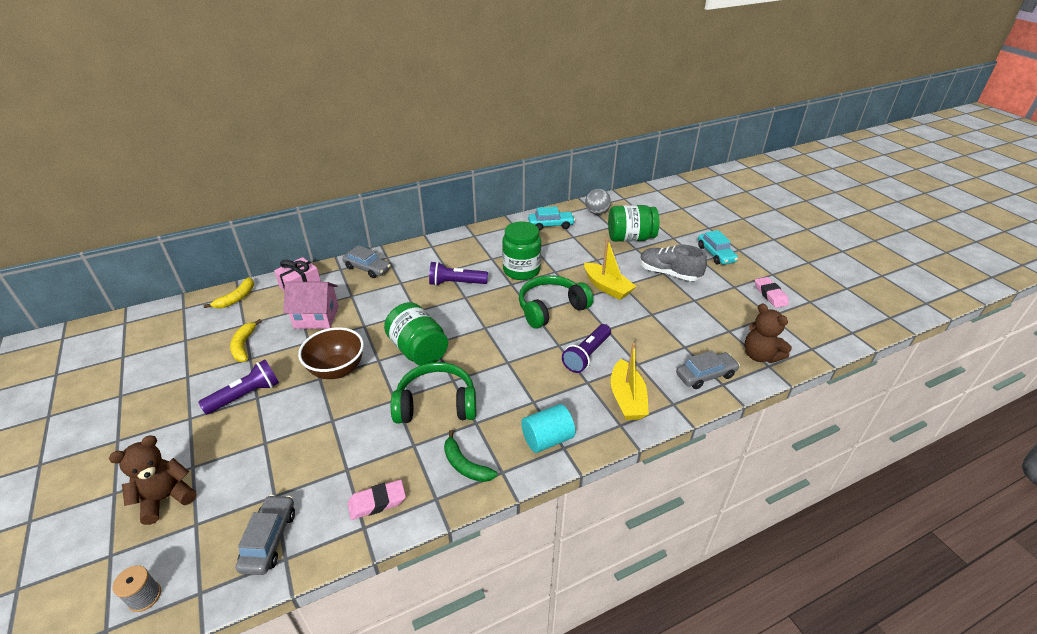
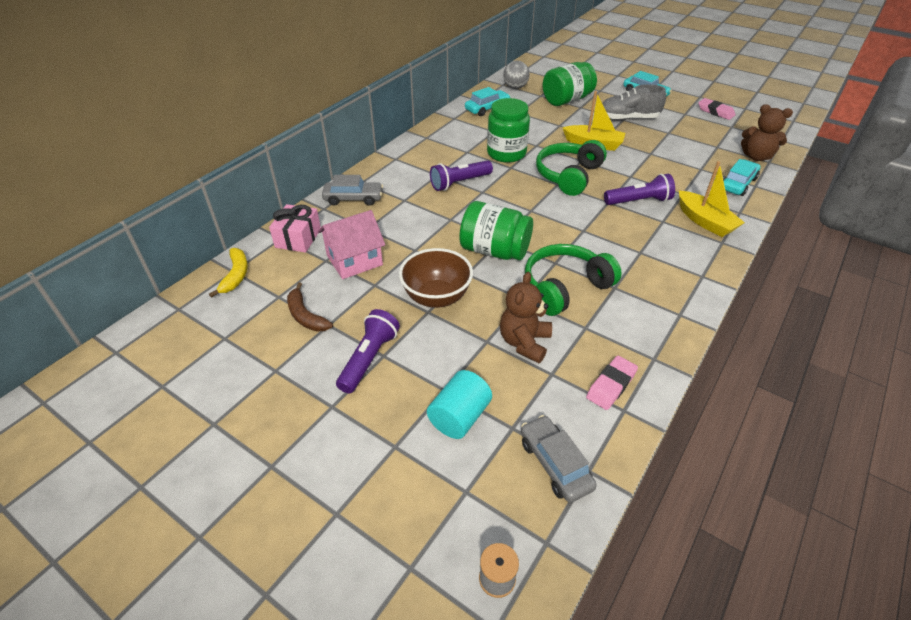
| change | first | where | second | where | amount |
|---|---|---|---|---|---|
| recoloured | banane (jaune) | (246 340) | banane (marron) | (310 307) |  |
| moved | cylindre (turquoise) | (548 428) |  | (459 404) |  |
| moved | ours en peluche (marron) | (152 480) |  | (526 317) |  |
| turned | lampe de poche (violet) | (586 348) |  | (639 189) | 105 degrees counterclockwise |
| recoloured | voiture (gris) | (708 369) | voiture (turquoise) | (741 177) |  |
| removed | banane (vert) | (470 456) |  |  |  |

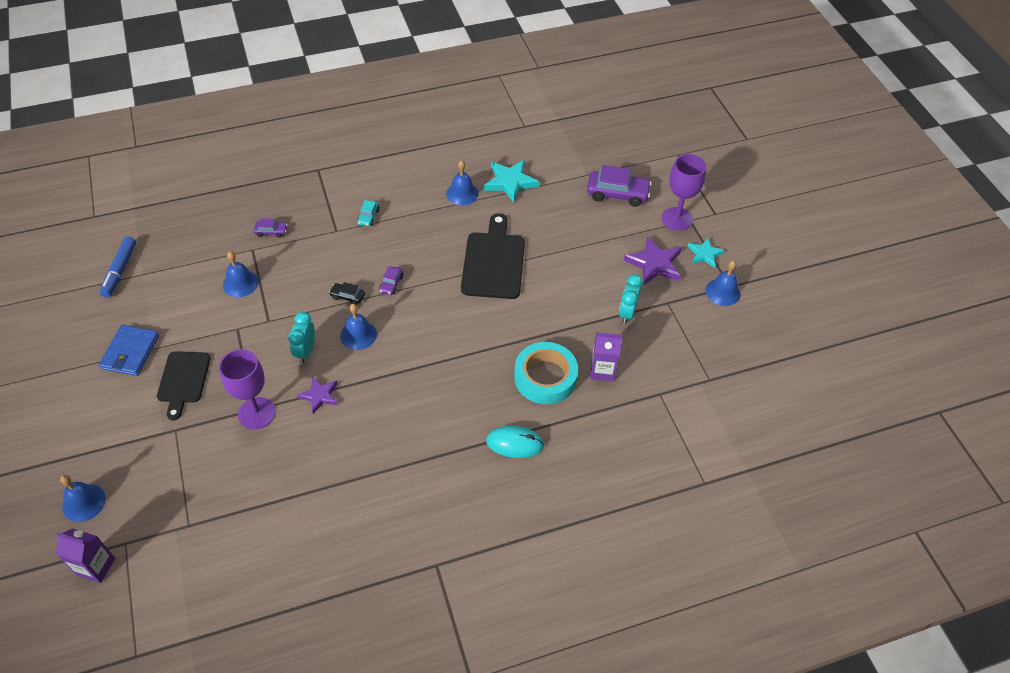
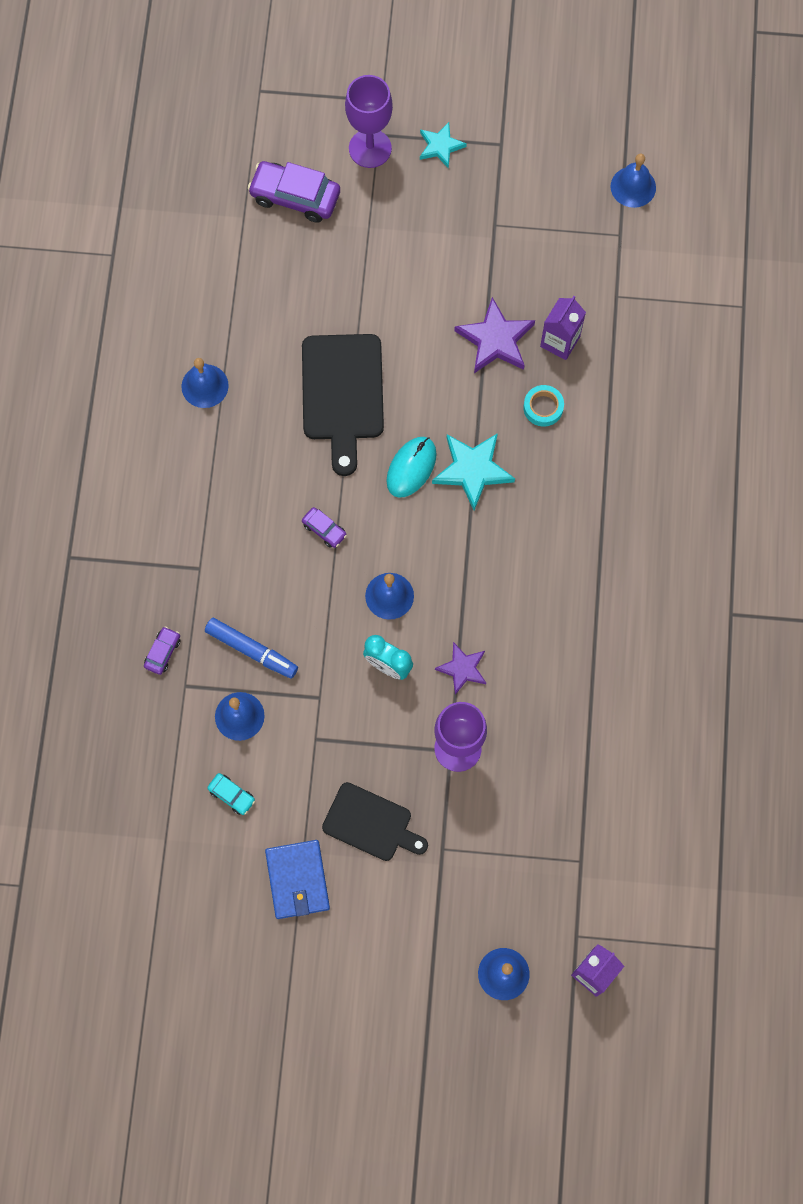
| change | first | where | second | where | amount |
|---|---|---|---|---|---|
| moved | feutre (bleu) | (118 267) |  | (251 648) |  |
| moved | voiture (turquoise) | (368 213) |  | (231 794) |  |
| turned | voiture (violet) | (619 186) |  | (294 192) | 105 degrees counterclockwise |
| turned | portefeuille (bleu) | (129 350) |  | (297 879) | 45 degrees clockwise |
| turned | planche à découper (noir) | (493 256) |  | (343 405) | 120 degrees counterclockwise |
| moved | souris (turquoise) | (515 442) |  | (411 467) |  |
| moved | étoile (turquoise) | (511 181) |  | (473 472) |  |
| moved | étoile (violet) | (652 260) |  | (494 335) |  |
| resized | ruban adhésif (turquoise) | (546 373) |  | (543 405) | x0.51 |
| moved | cloche (bleu) | (723 283) |  | (633 180) |  |
| removed | voiture (noir) | (347 293) |  |  |  |
| removed | réveil (turquoise) | (631 299) |  |  |  |

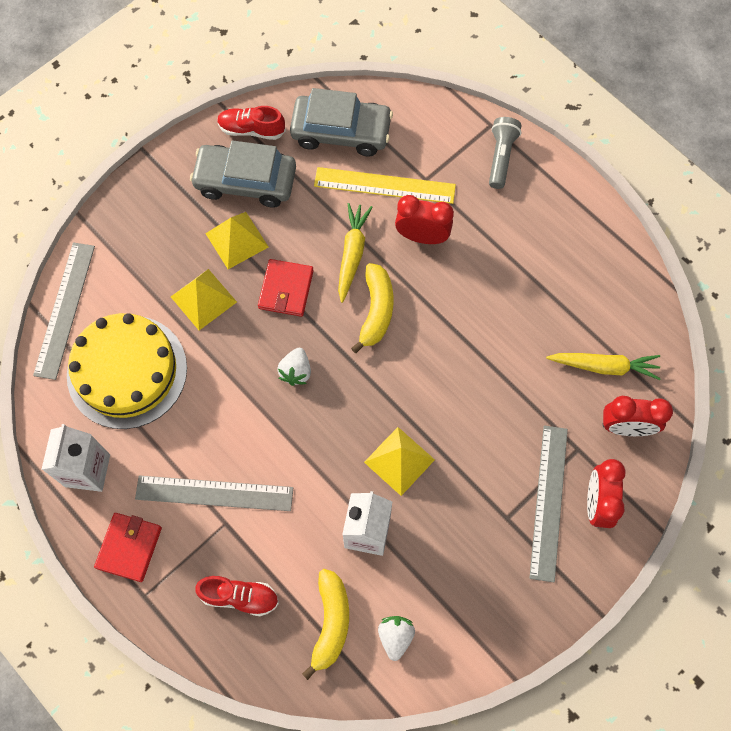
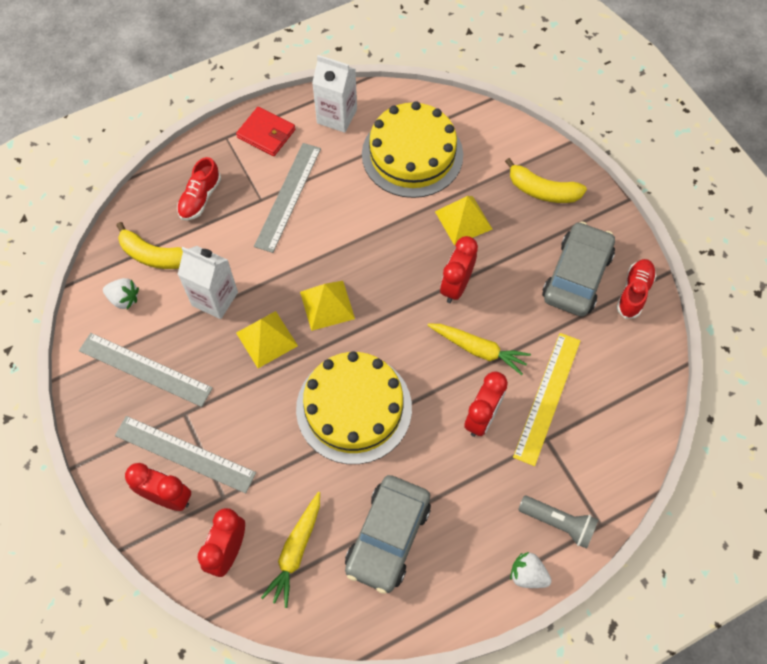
| change | first | where | second | where | amount |
|---|---|---|---|---|---|
| moved | règle (gris) | (64 311) |  | (146 370) |  |
| added |  |  | gâteau (jaune) | (354 408) |  |
| moved | pyramide (jaune) | (236 240) |  | (327 306) |  |
| moved | voiture (gris) | (341 122) |  | (388 534) |  |
| replaced | portefeuille (rouge) | (286 288) | réveil (rouge) | (459 269) |  |
| moved | banane (jaune) | (372 308) |  | (546 180) |  |
| moved | fraise (blanc) | (294 367) |  | (531 570) |  |

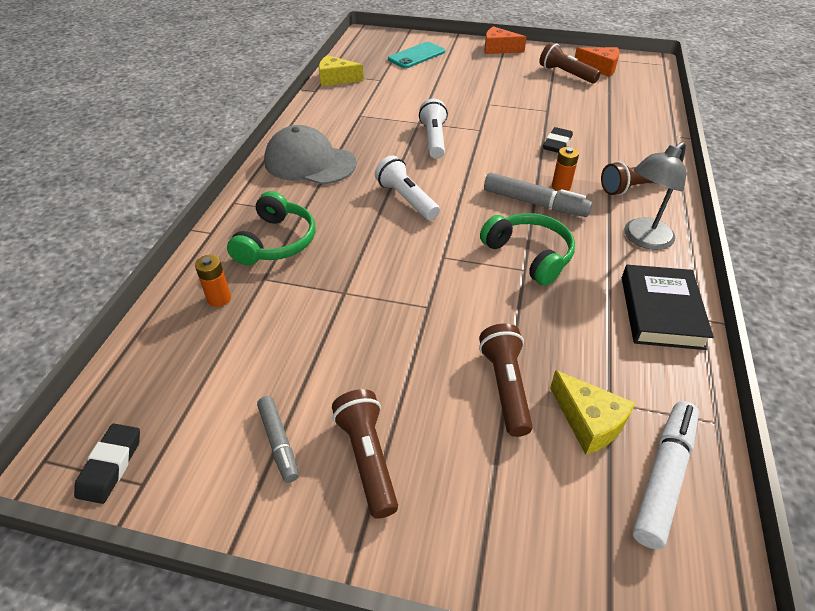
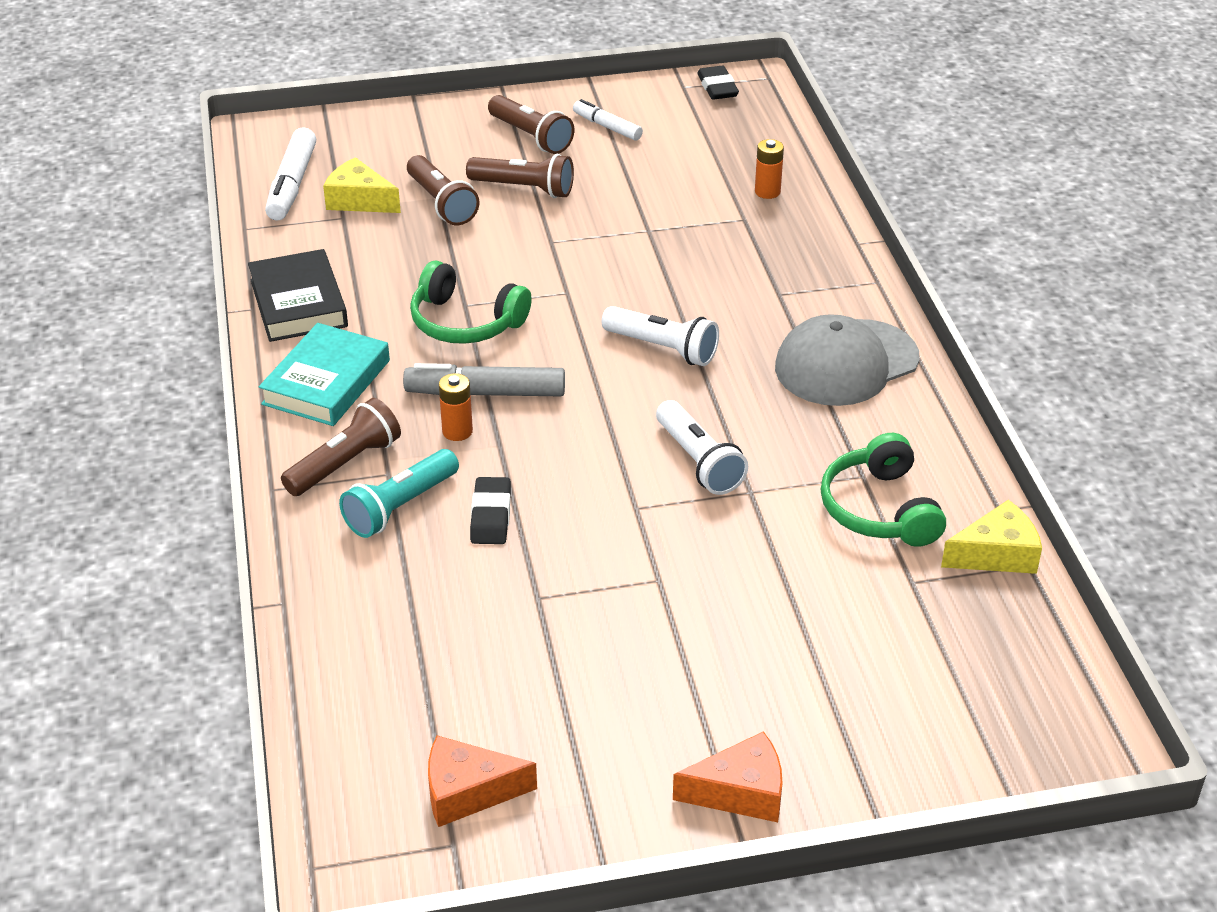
| change | first | where | second | where | amount |
|---|---|---|---|---|---|
| replaced | lampe (gris) | (655 196) | livre (turquoise) | (324 374) |  |
| added |  |  | lampe de poche (turquoise) | (399 493) |  |
| moved | lampe de poche (marron) | (570 62) |  | (520 176) |  |
| recoloured | feutre (gris) | (278 439) | feutre (blanc) | (608 120) |  |
| turned | casquette (gris) | (310 155) |  | (847 360) | 150 degrees clockwise |
| moved | casque audio (vert) | (271 228) |  | (883 490) |  |
| removed | téléphone (turquoise) | (416 55) |  |  |  |

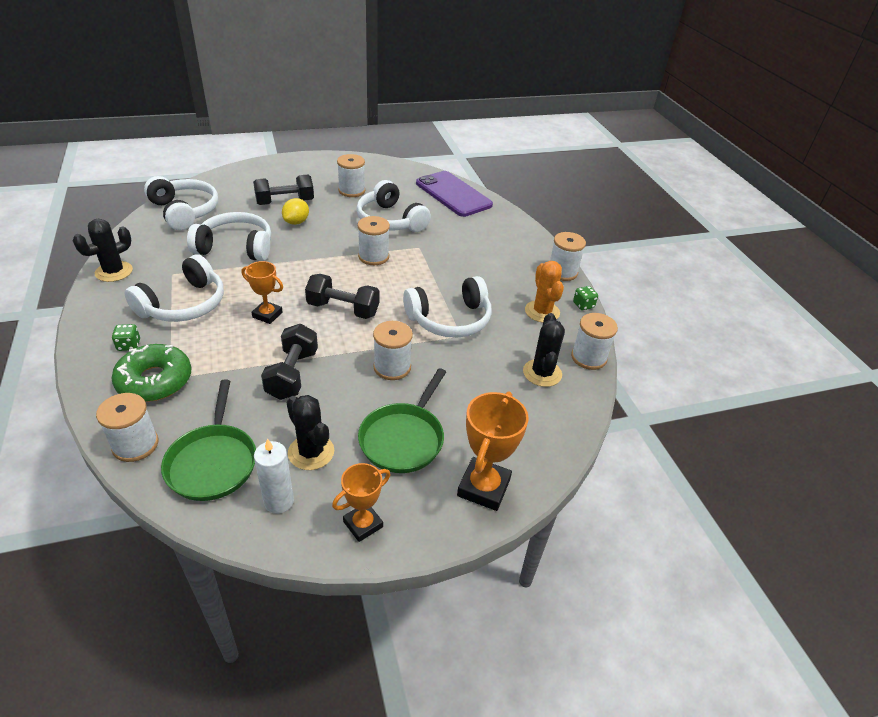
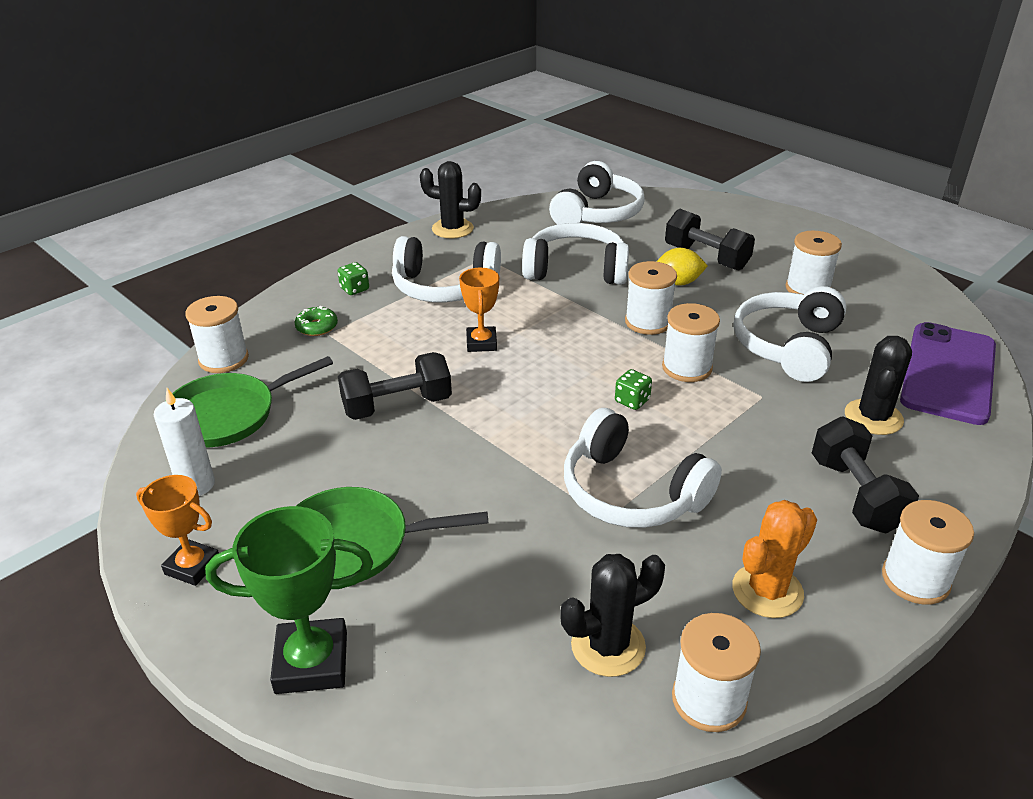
| change | first | where | second | where | amount |
|---|---|---|---|---|---|
| recoloured | trophée (orange) | (493 451) | trophée (vert) | (289 600) |  |
| resized | beignet (vert) | (151 373) |  | (316 321) | x0.49 |
| turned | casque audio (blanc) | (229 236) |  | (575 254) | 60 degrees counterclockwise |
| moved | dé (vert) | (585 298) |  | (633 389) |  |
| moved | bobine (blanc) | (393 350) |  | (651 298) |  |
| moved | haltère (noir) | (342 296) |  | (865 475) |  |
| moved | cactus (noir) | (310 432) |  | (878 385) |  |

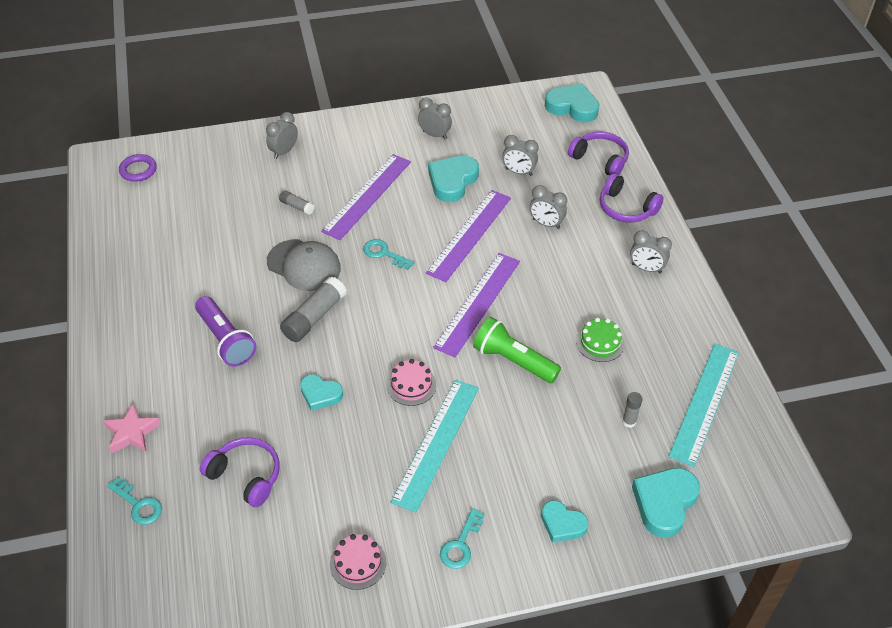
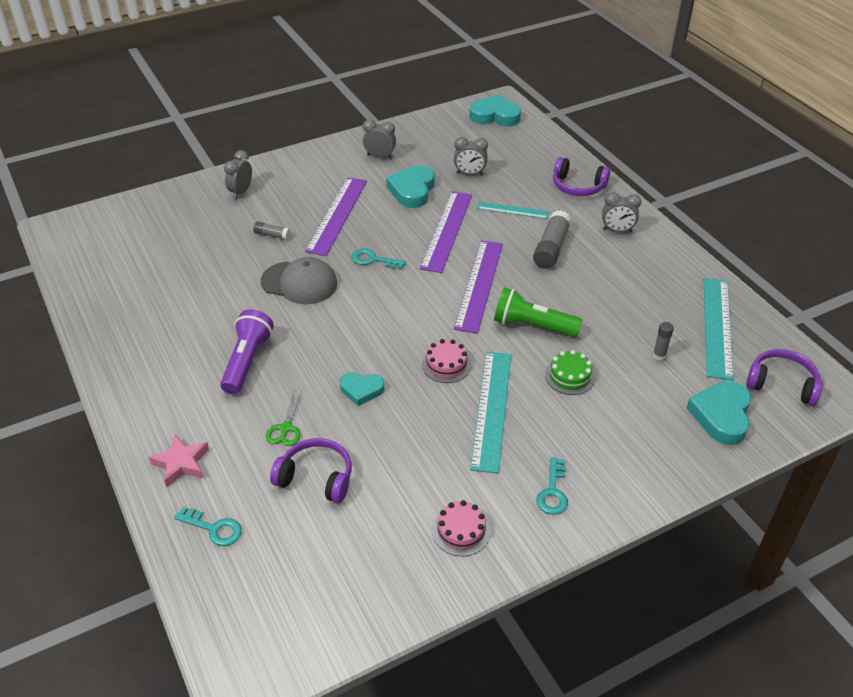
| change | first | where | second | where | amount |
|---|---|---|---|---|---|
| turned | lampe de poche (violet) | (225 331) |  | (247 351) | 120 degrees counterclockwise |
| added |  |  | ciseaux (vert) | (284 418) |  |
| replaced | réveil (gris) | (548 207) | règle (turquoise) | (513 210) |  |
| moved | bâton de colle (gris) | (313 309) |  | (552 239) |  |
| moved | gâteau (vert) | (600 340) |  | (570 372) |  |
| moved | casque audio (violet) | (598 153) |  | (784 377) |  |
| removed | anneau (violet) | (138 168) |  |  |  |
| removed | cœur (turquoise) | (565 521) |  |  |  |

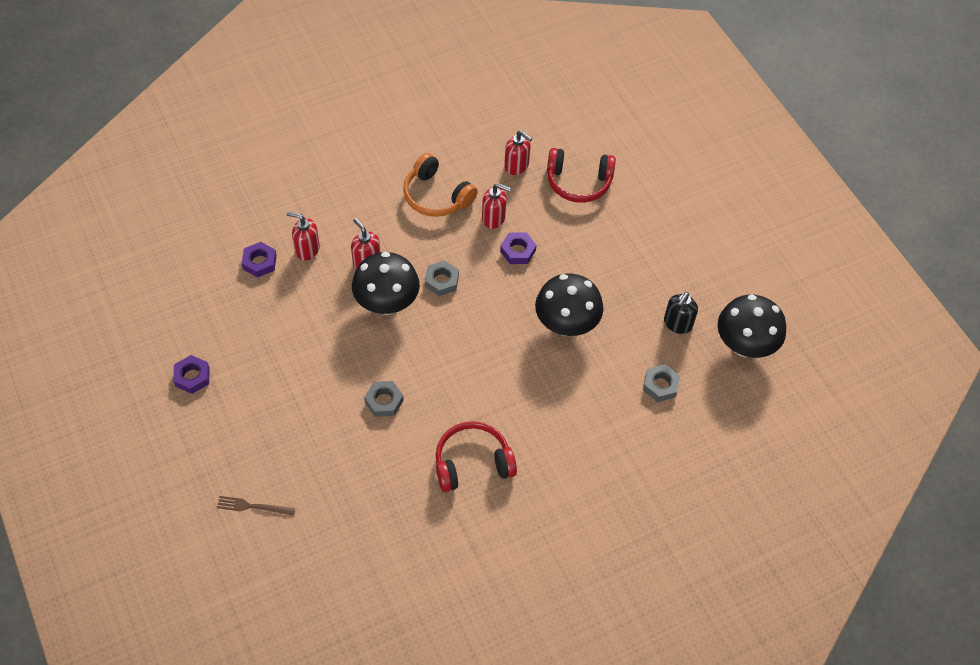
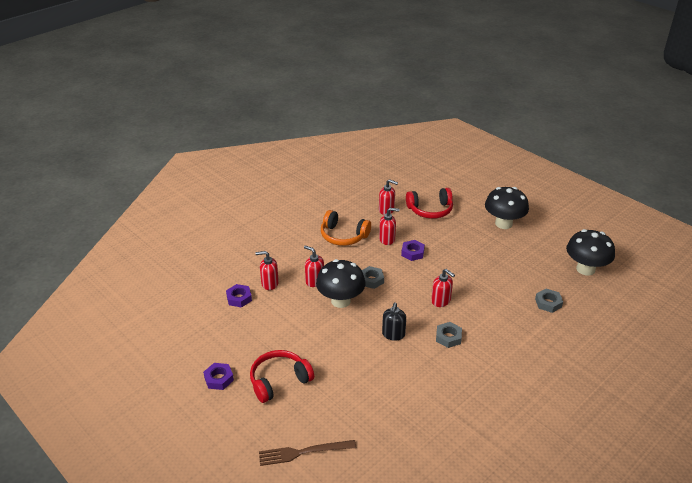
| change | first | where | second | where | amount |
|---|---|---|---|---|---|
| moved | casque audio (rouge) | (476 456) |  | (282 376) |  |
| resized | fourchette (marron) | (256 506) |  | (307 453) | x1.53 |
| moved | distributeur de savon (noir) | (681 313) |  | (394 321) |  |
| added |  |  | distributeur de savon (rouge) | (443 288) |  |
| moved | écrou (gris) | (384 399) |  | (449 335) |  |
| moved | champignon (noir) | (569 305) |  | (507 208) |  |

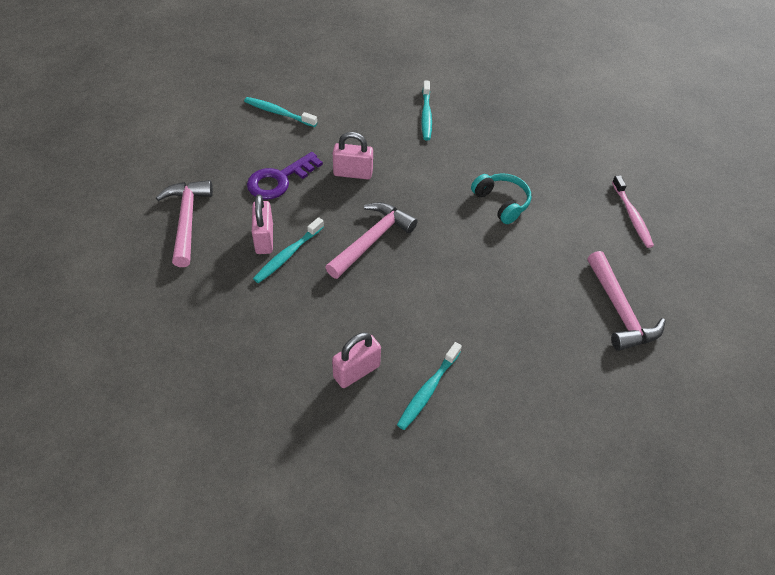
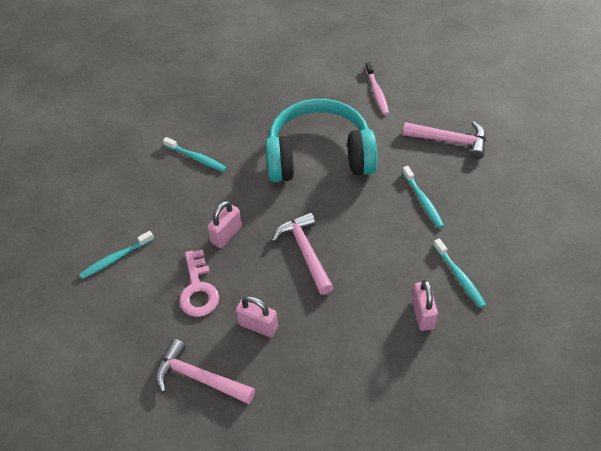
| change | first | where | second | where | amount |
|---|---|---|---|---|---|
| recoloured | clé (violet) | (285 176) | clé (rose) | (199 283) |  |
| resized | casque audio (turquoise) | (501 198) |  | (321 140) | x2.30 |
| turned | brosse à dents (rose) | (633 211) |  | (377 88) | 60 degrees clockwise |
| moved | brosse à dents (turquoise) | (288 250) |  | (423 197) |  |

